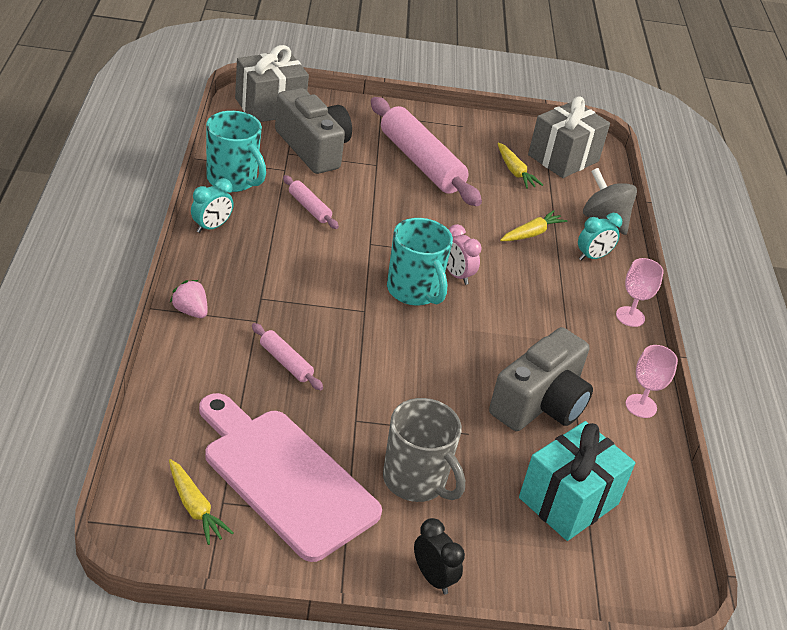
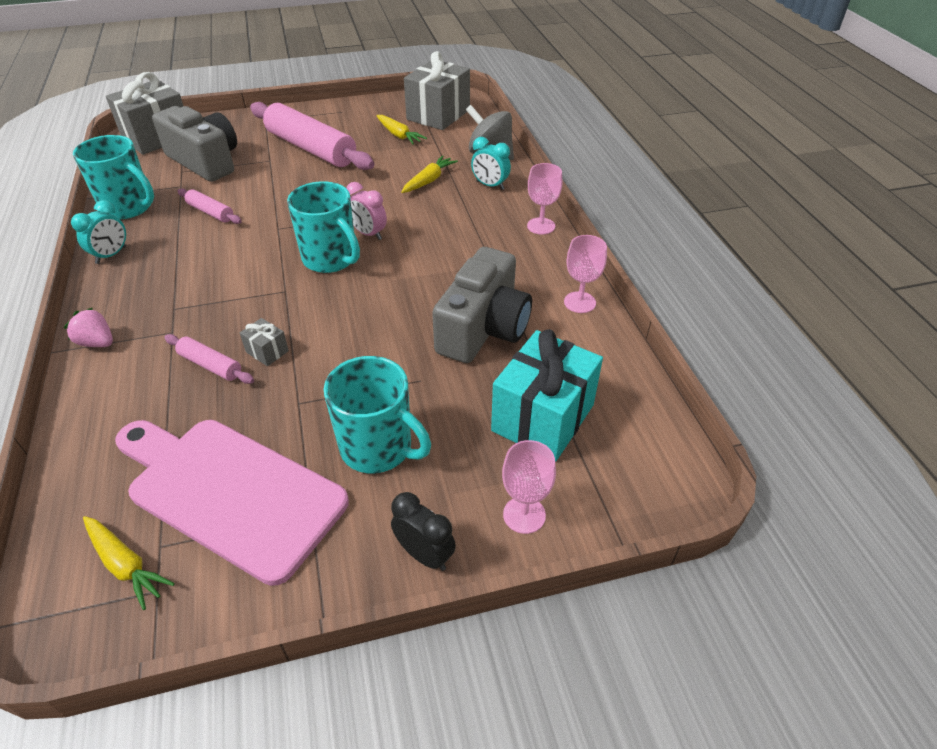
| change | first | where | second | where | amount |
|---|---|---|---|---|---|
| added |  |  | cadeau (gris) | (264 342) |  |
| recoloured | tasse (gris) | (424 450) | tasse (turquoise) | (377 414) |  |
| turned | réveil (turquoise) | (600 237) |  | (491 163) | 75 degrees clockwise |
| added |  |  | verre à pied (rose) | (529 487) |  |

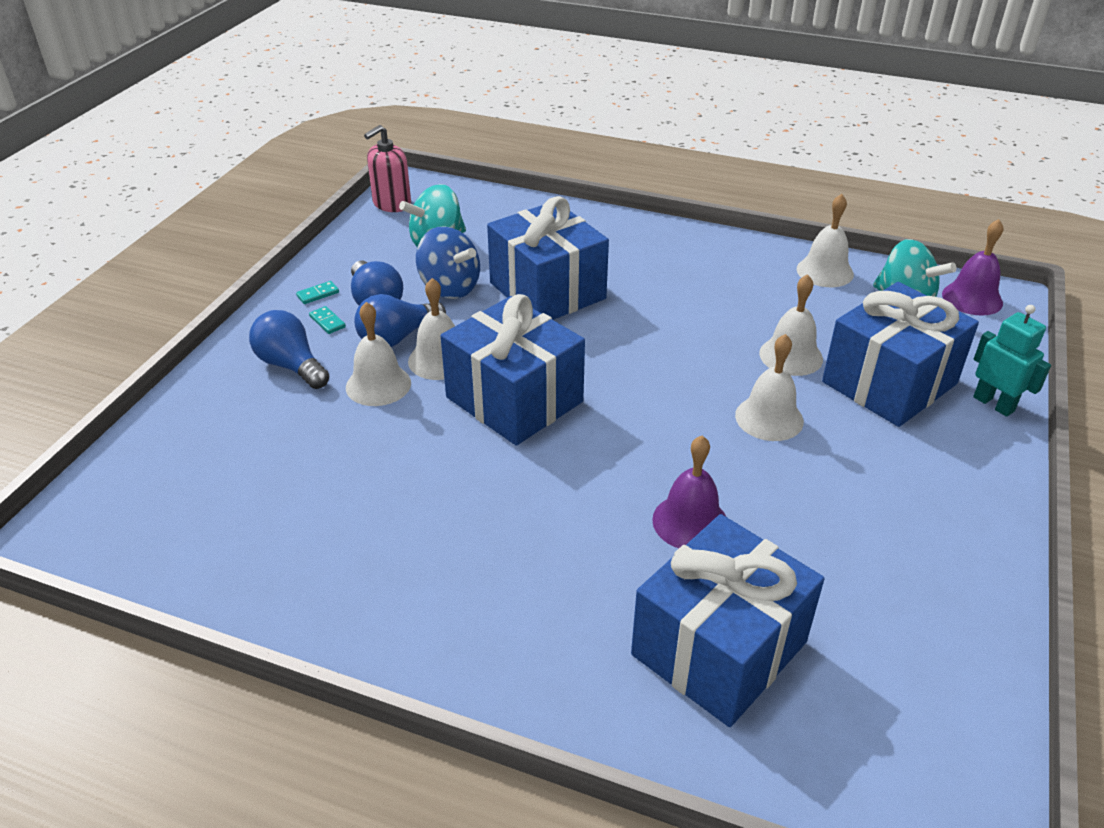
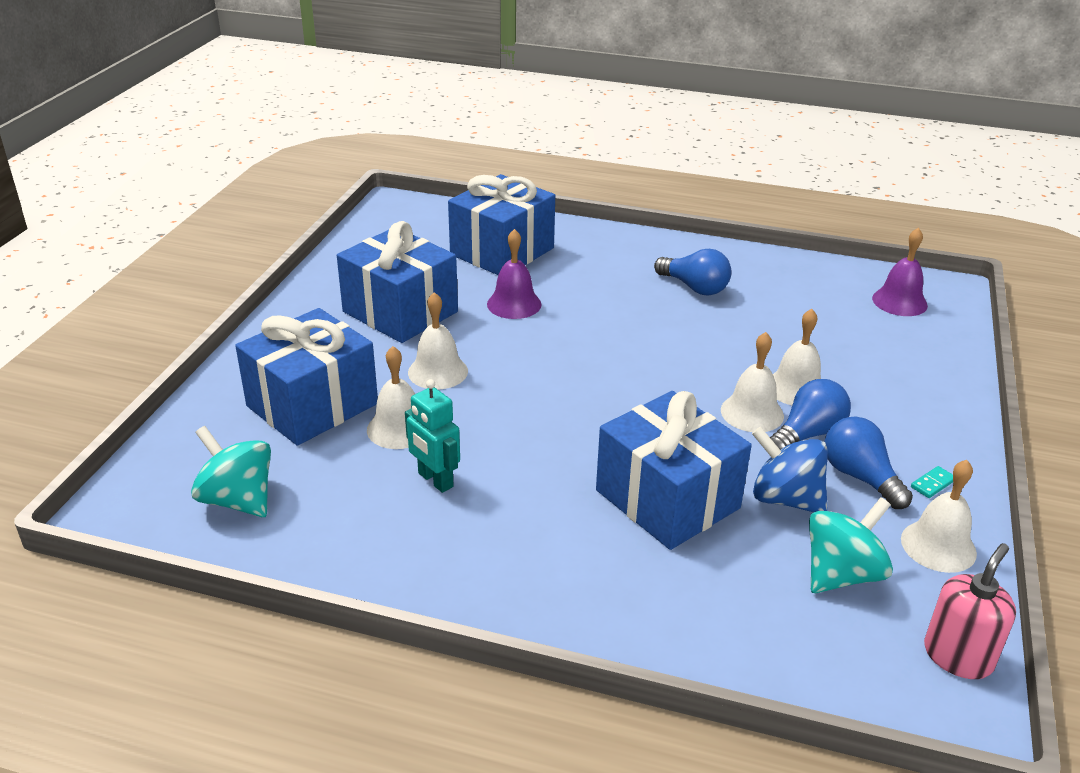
| change | first | where | second | where | amount |
|---|---|---|---|---|---|
| moved | cadeau (bleu) | (513 370) |  | (397 282) |  |
| moved | robot (turquoise) | (1012 361) |  | (432 436) |  |
| moved | ampoule (bleu) | (289 349) |  | (693 272) |  |
| moved | cloche (violet) | (972 267) |  | (900 272) |  |
| moved | cloche (blanc) | (825 240) |  | (939 516) |  |
| removed | domino (turquoise) | (327 320) |  |  |  |

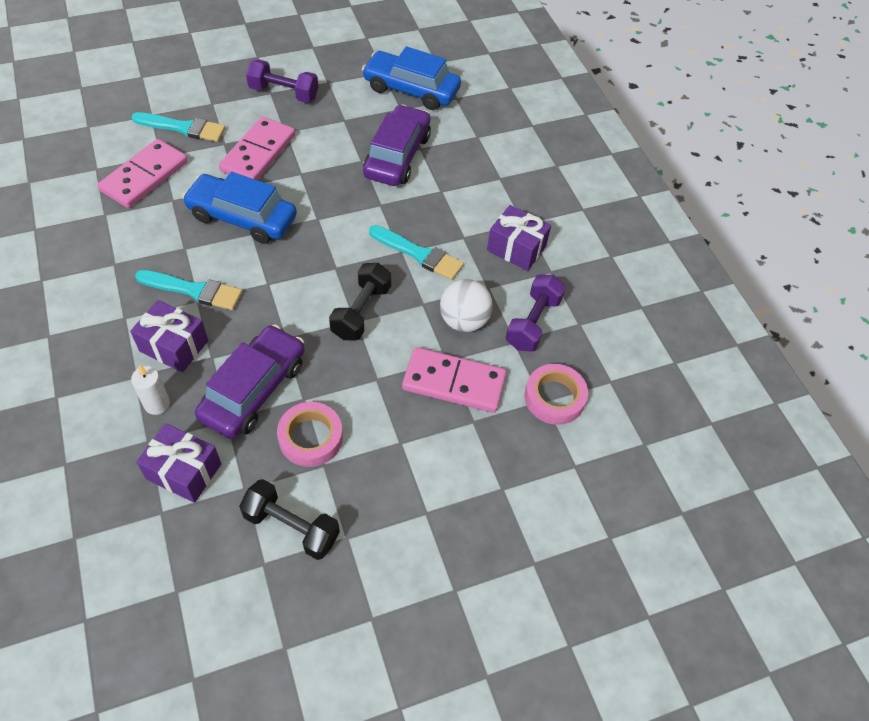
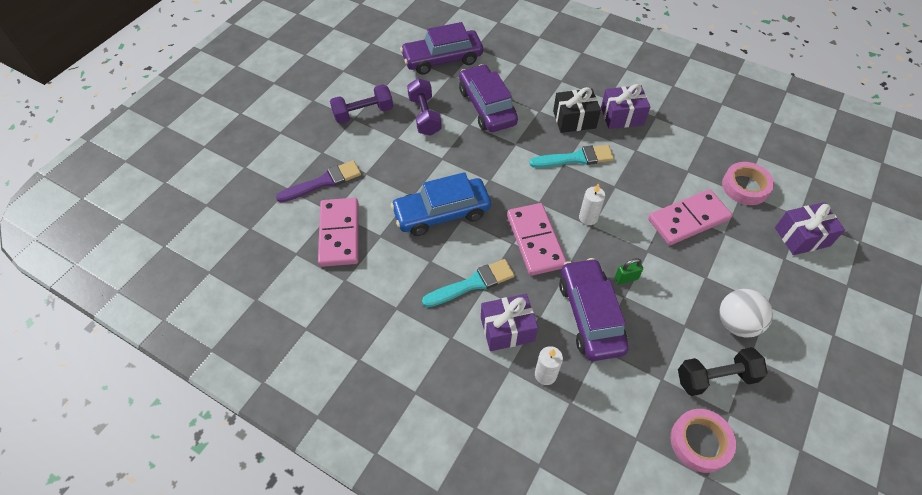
| change | first | where | second | where | amount |
|---|---|---|---|---|---|
| recoloured | pinceau (turquoise) | (178 127) | pinceau (violet) | (318 181) |  |
| recoloured | voiture (bleu) | (411 78) | voiture (violet) | (441 48) |  |
| moved | haltère (violet) | (536 313) |  | (424 107) |  |
| moved | domino (rose) | (257 148) |  | (537 239) |  |
| added |  |  | cadeau (noir) | (577 110) |  |
| replaced | haltère (noir) | (360 302) | bougie (blanc) | (592 204) |  |
| added |  |  | cadenas (vert) | (629 271) |  |
| moved | ruban adhésif (rose) | (310 434) |  | (703 441) |  |
| moved | balle (blanc) | (466 305) |  | (746 313) |  |
| moved | cadeau (violet) | (178 463) |  | (810 228) |  |

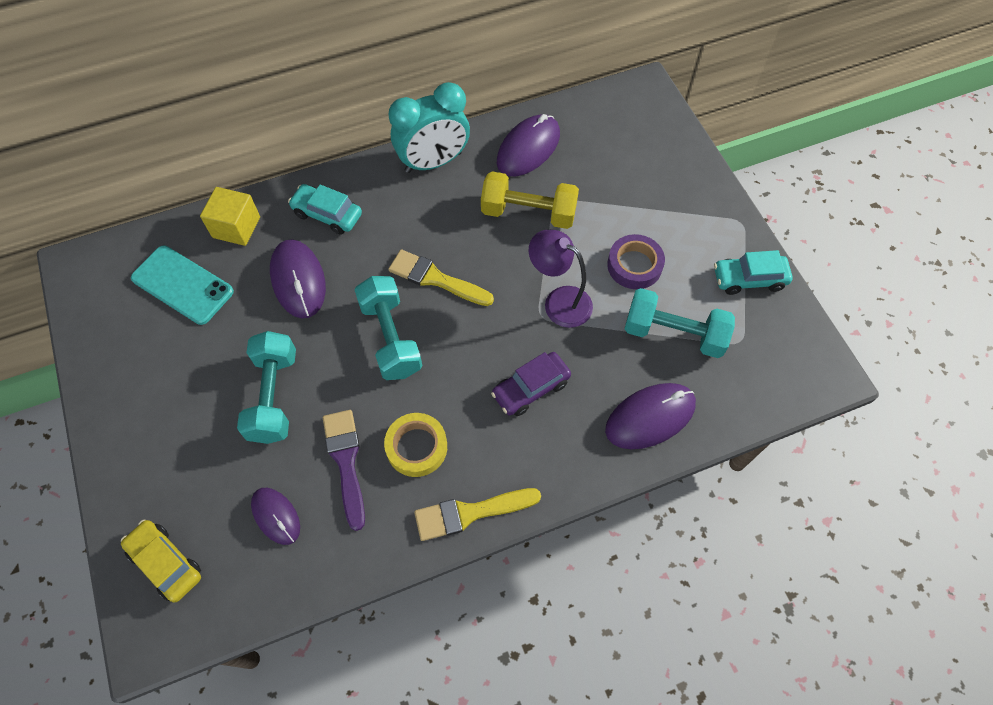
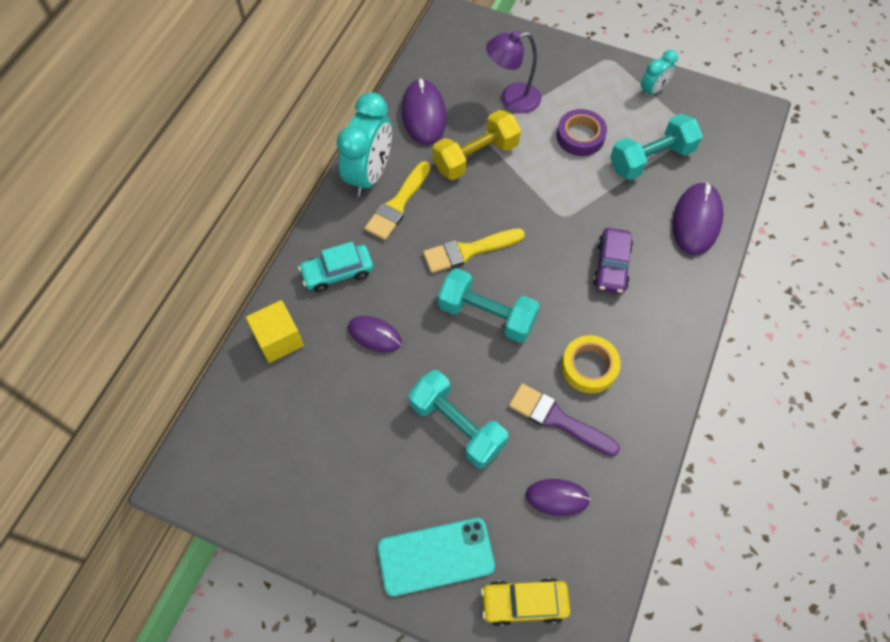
| change | first | where | second | where | amount |
|---|---|---|---|---|---|
| resized | souris (violet) | (298 278) |  | (375 334) | x0.63 |
| moved | pinceau (jaune) | (477 514) |  | (397 200) |  |
| moved | téléphone (turquoise) | (182 285) |  | (436 557) |  |
| moved | lampe (violet) | (561 279) |  | (513 72) |  |
| replaced | voiture (turquoise) | (753 272) | réveil (turquoise) | (659 74) |  |

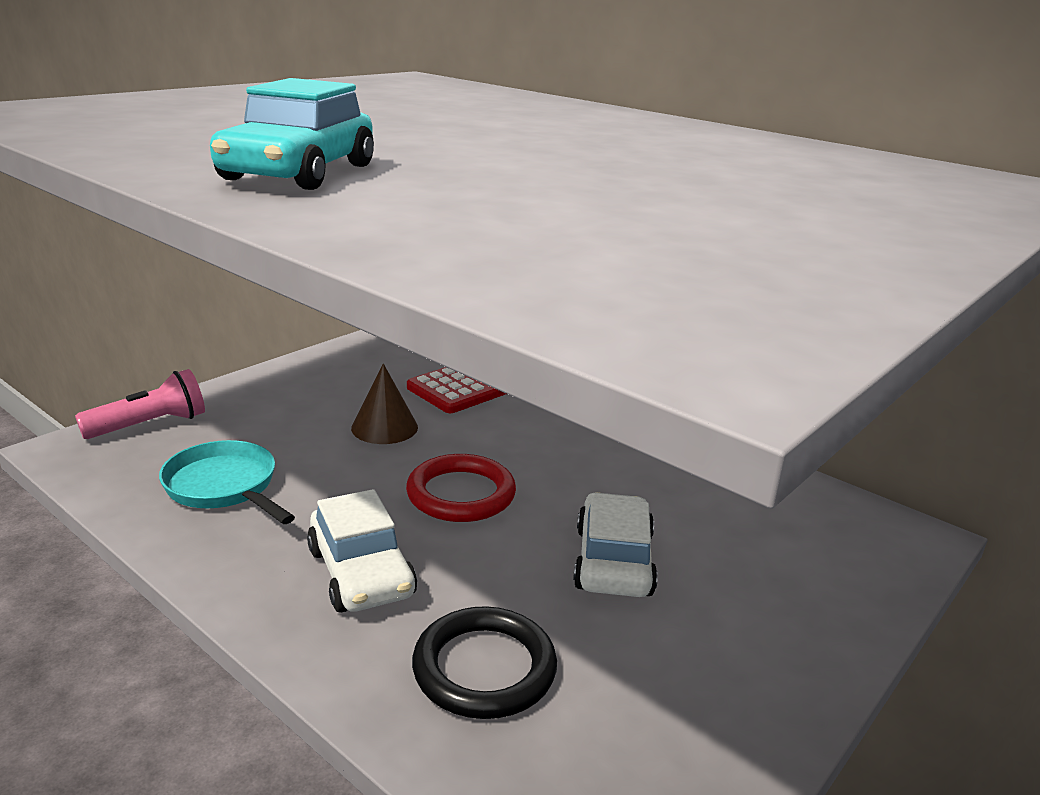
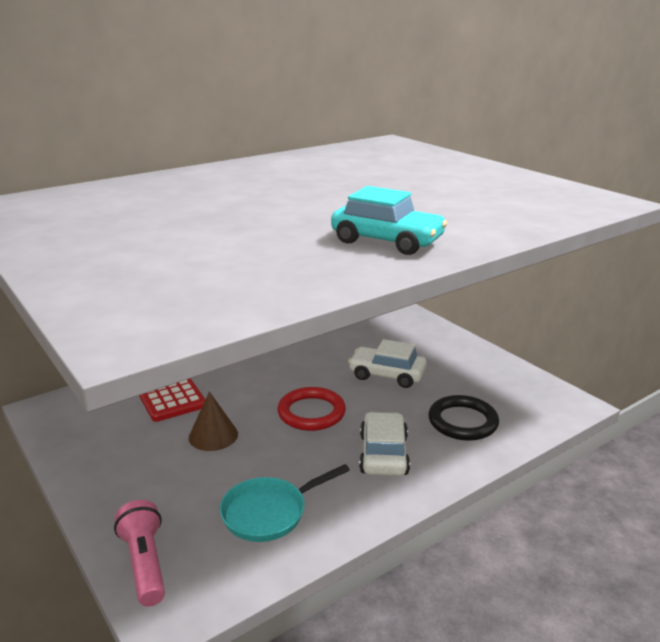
| change | first | where | second | where | amount |
|---|---|---|---|---|---|
| turned | voiture (blanc) | (362 551) |  | (384 444) | 75 degrees counterclockwise |

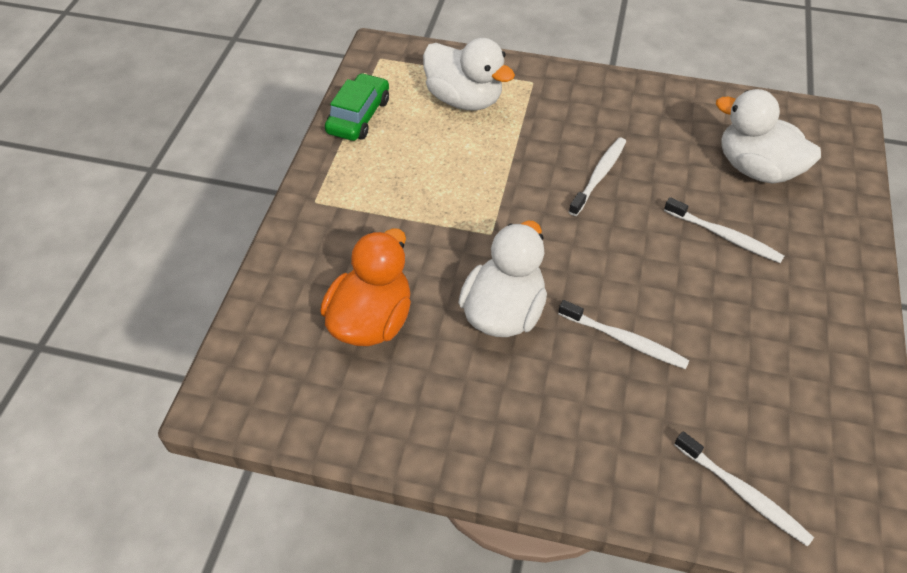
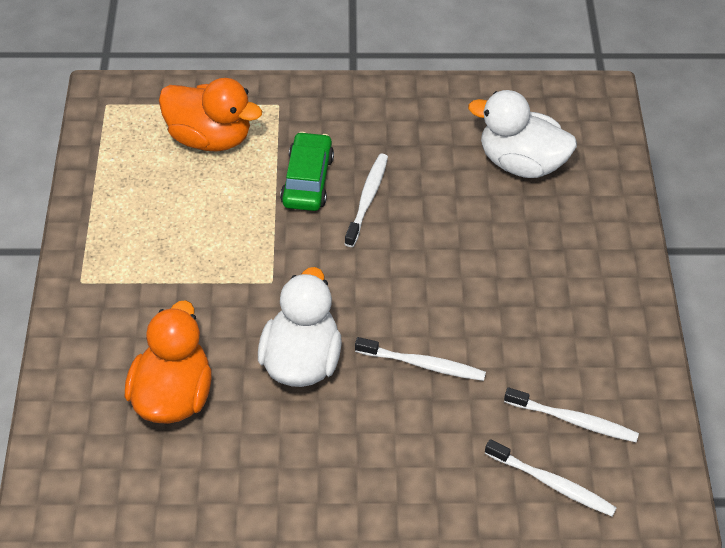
| change | first | where | second | where | amount |
|---|---|---|---|---|---|
| recoloured | canard (blanc) | (469 74) | canard (orange) | (210 114) |  |
| moved | voiture (vert) | (357 107) |  | (307 171) |  |
| moved | brosse à dents (blanc) | (724 230) |  | (571 414) |  |

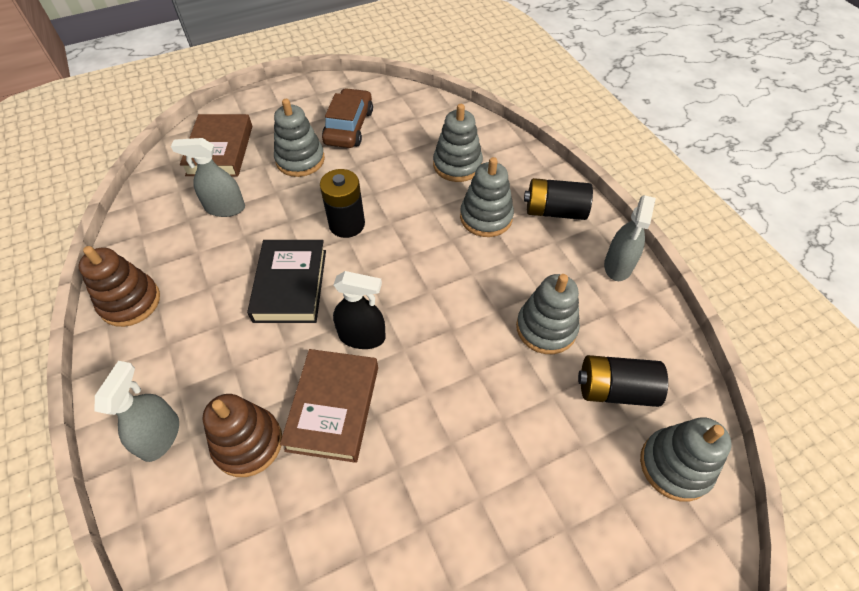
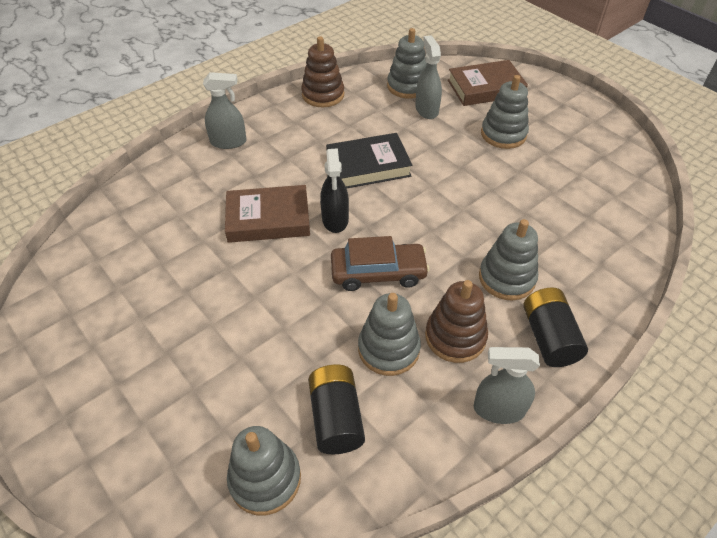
| change | first | where | second | where | amount |
|---|---|---|---|---|---|
| moved | voiture (marron) | (347 118) |  | (380 263) |  |
| moved | jouet à empiler (gris) | (458 143) |  | (407 63) |  |
| moved | jouet à empiler (marron) | (242 435) |  | (456 321) |  |
| removed | pile (noir) | (342 203) |  |  |  |

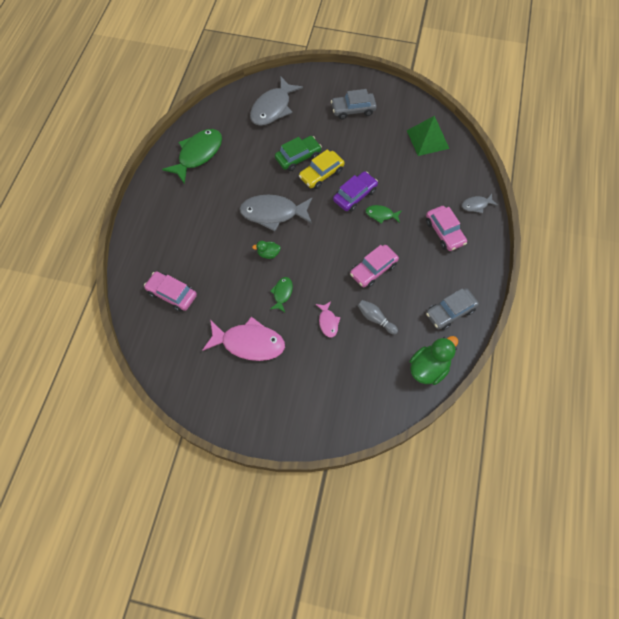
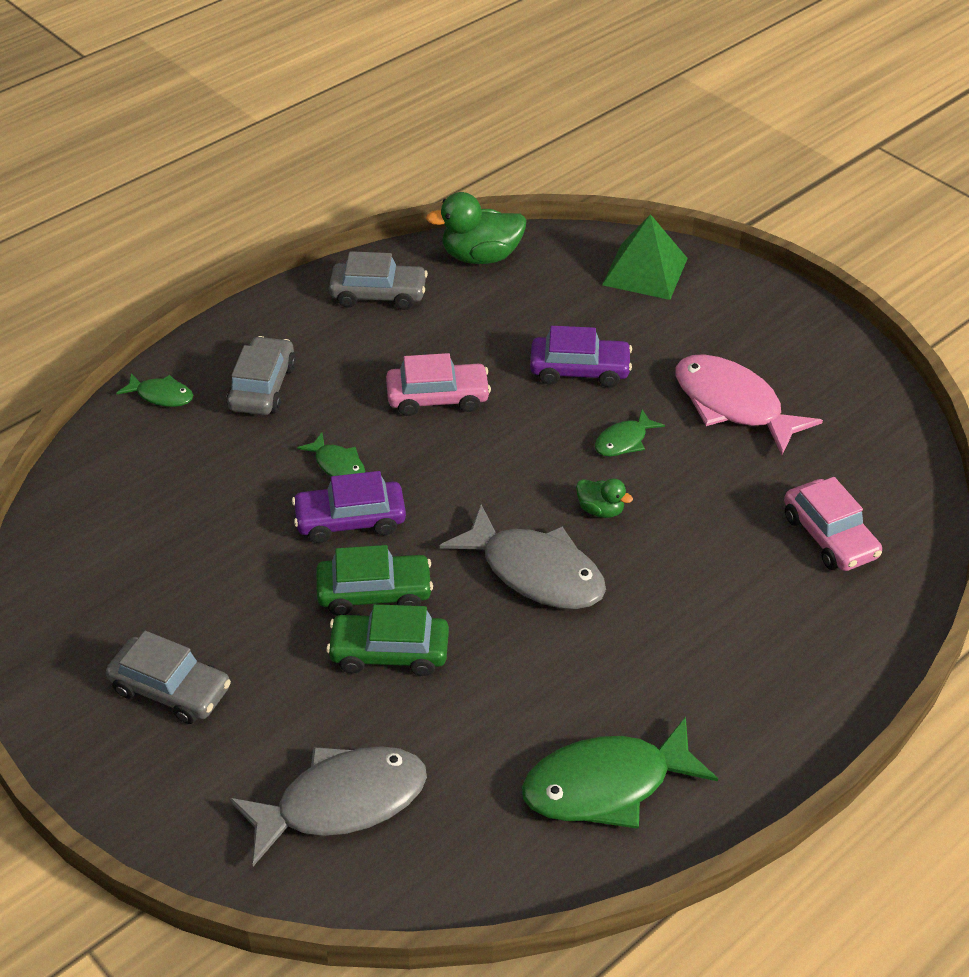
| change | first | where | second | where | amount |
|---|---|---|---|---|---|
| recoloured | poisson (gris) | (480 203) | poisson (vert) | (154 390) |  |
| recoloured | voiture (rose) | (446 228) | voiture (gris) | (261 375) |  |
| recoloured | voiture (jaune) | (322 169) | voiture (vert) | (374 580) |  |
| replaced | poisson (rose) | (328 319) | voiture (violet) | (581 356) |  |
| moved | pyramide (vert) | (428 136) |  | (645 257) |  |
| removed | quille (gris) | (378 317) |  |  |  |

